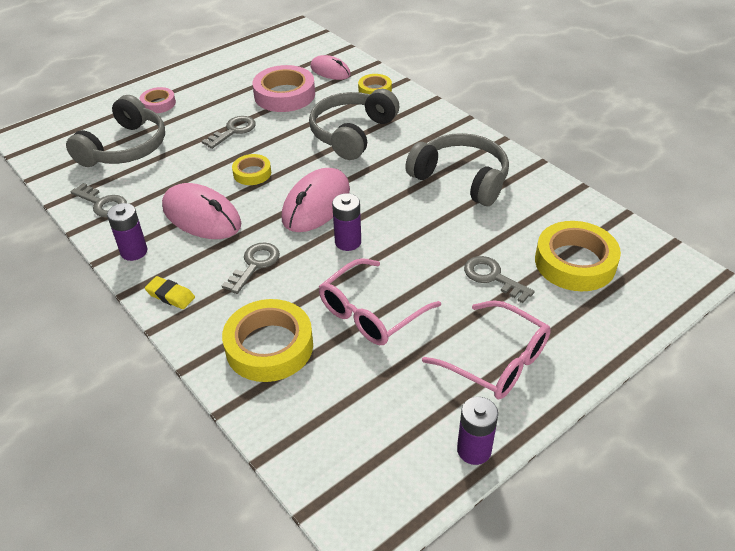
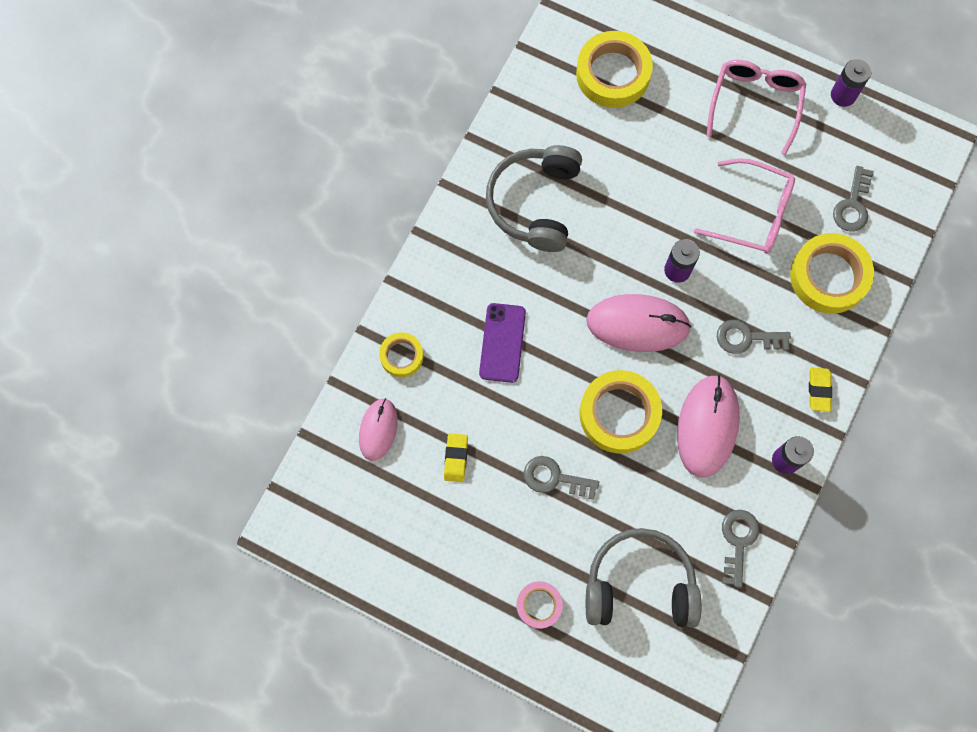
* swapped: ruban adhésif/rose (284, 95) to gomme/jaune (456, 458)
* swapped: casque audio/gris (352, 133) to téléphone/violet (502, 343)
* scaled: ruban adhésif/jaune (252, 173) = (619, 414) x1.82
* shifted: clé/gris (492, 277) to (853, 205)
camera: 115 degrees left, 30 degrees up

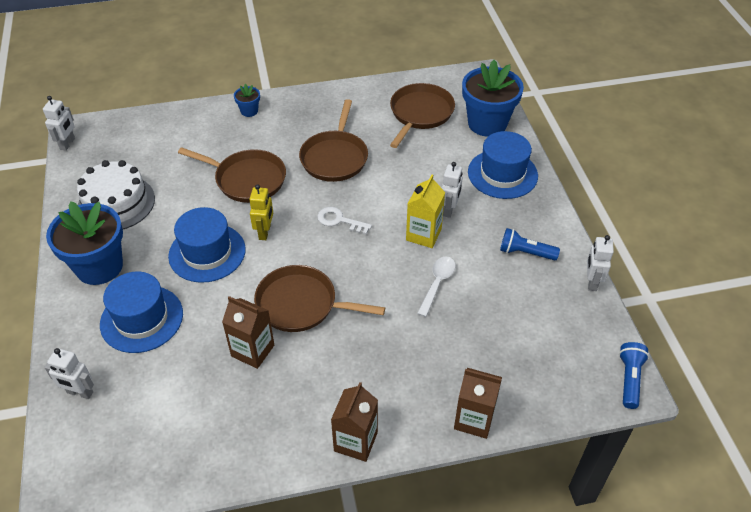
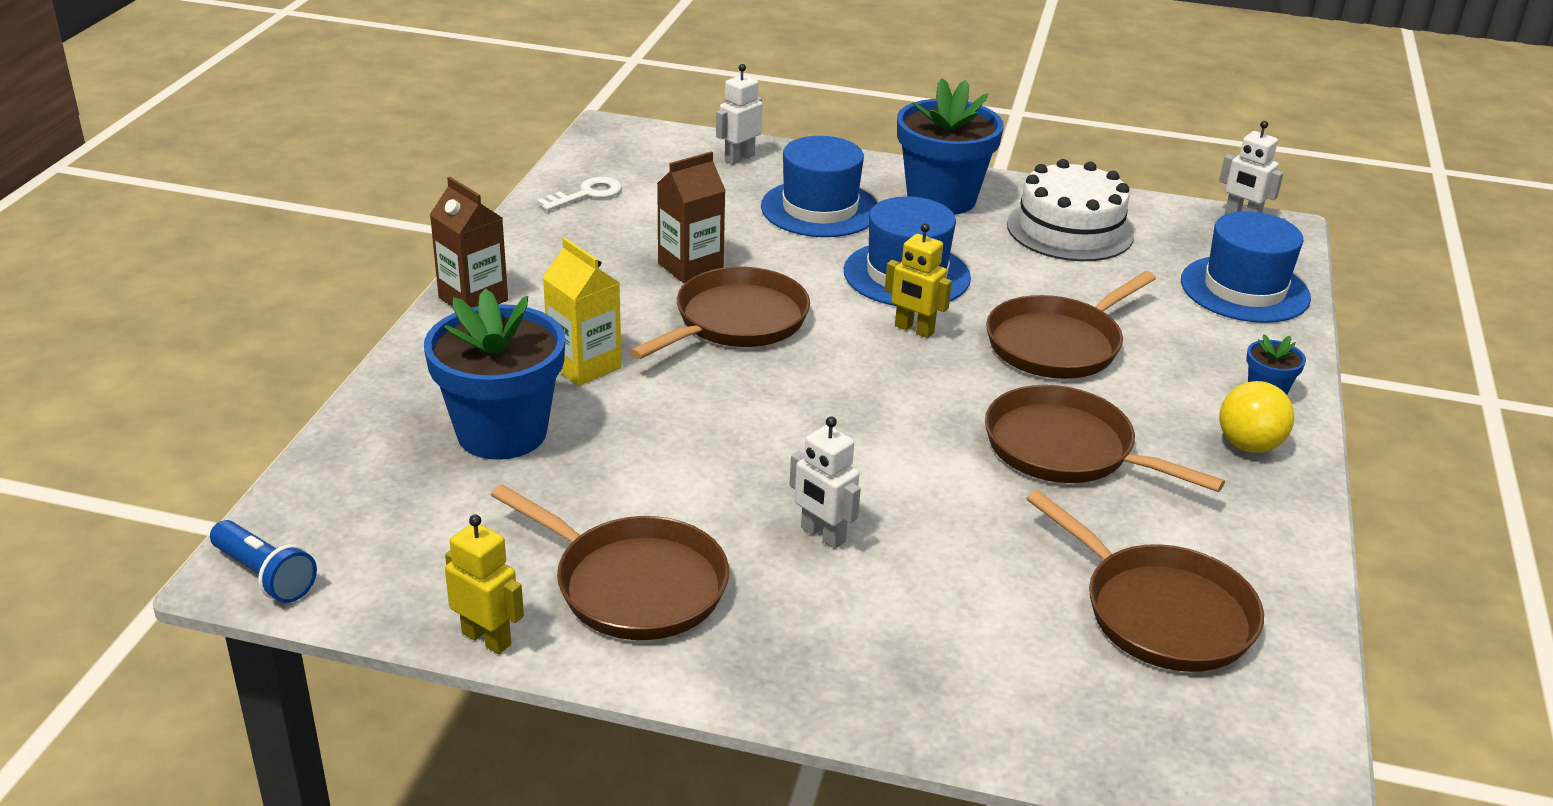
* shifted: pot de fleurs/bleu (487, 123) to (502, 432)
* shifted: chapeau/bleu (502, 174) to (1244, 289)
* shifted: brique de lait/jaune (423, 234) to (584, 366)
* shifted: clé/blanc (339, 220) to (586, 194)
* swapped: lampe de poche/bleu (525, 252) to poêle/marron (634, 585)
* repainted: robot/blanc (591, 282) to robot/jaune (487, 638)
* gone: cuillère/blanc (437, 283)
* gone: brique de lait/marron (474, 419)
* new: balle/jaune (1249, 445)
camera: 115 degrees right, 15 degrees down

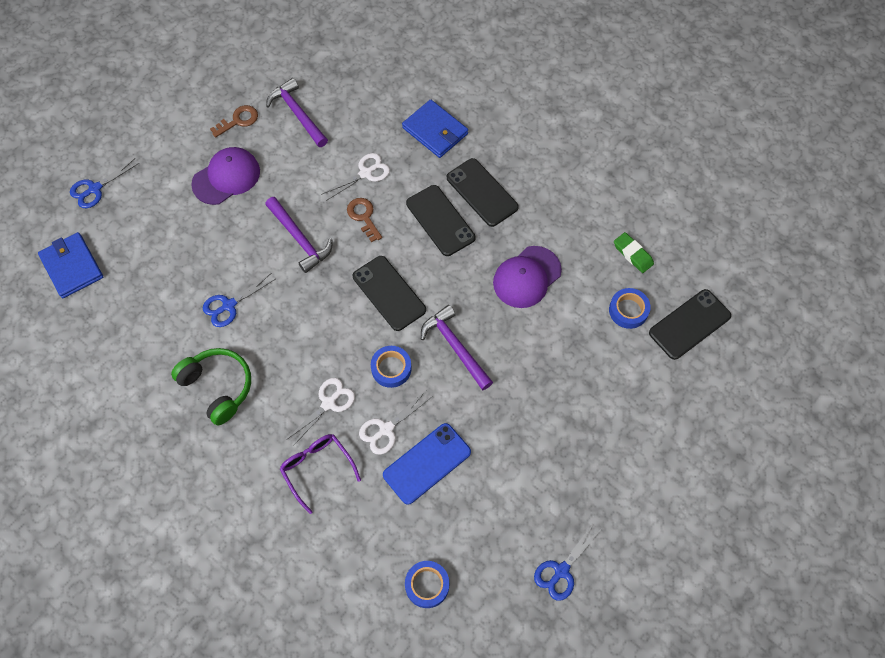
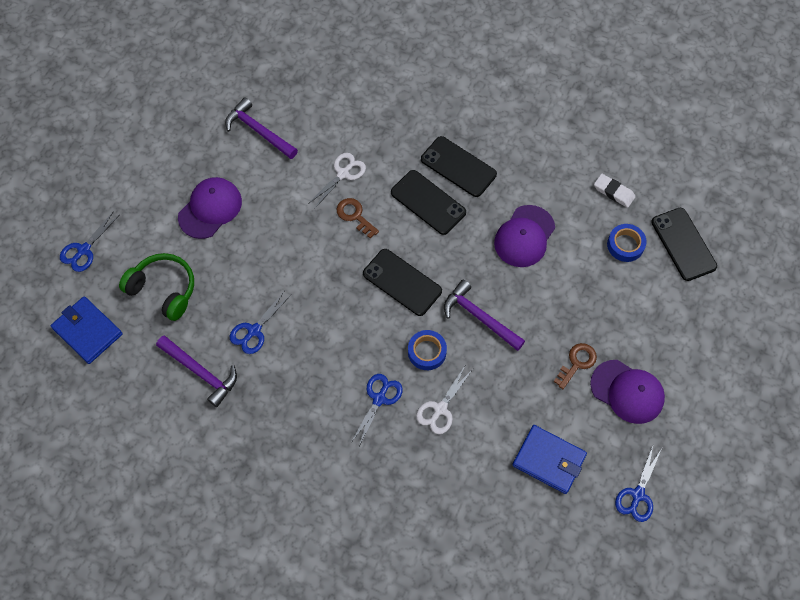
* shifted: portefeuille/bleu (435, 131) to (549, 460)
* shifted: clé/marron (238, 120) to (577, 363)
* shifted: marteau/violet (299, 239) to (201, 372)
* repainted: gomme/vert (633, 254) to gomme/blanc (613, 192)
* rotated: téléphone/noir (689, 324) = (683, 244) 60 degrees counterclockwise
* shifted: casque audio/vert (218, 387) to (163, 290)
* repainted: ciseaux/blanc (328, 403) to ciseaux/bleu (379, 399)
* gone: téléphone/bleu (427, 463)
* gone: lunettes/violet (317, 469)
* gone: ruban adhésif/bleu (427, 585)
* new: casquette/violet (627, 391)
camera: 15 degrees left, 0 degrees up

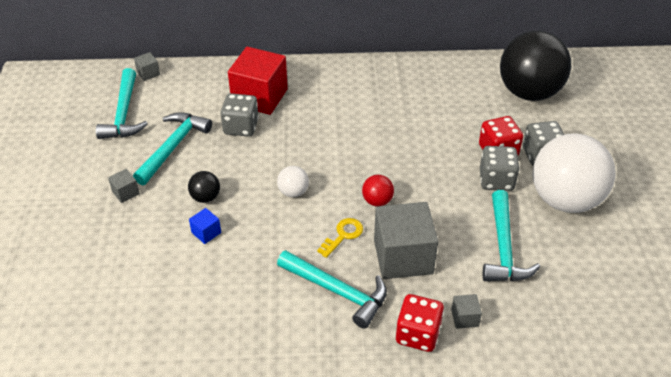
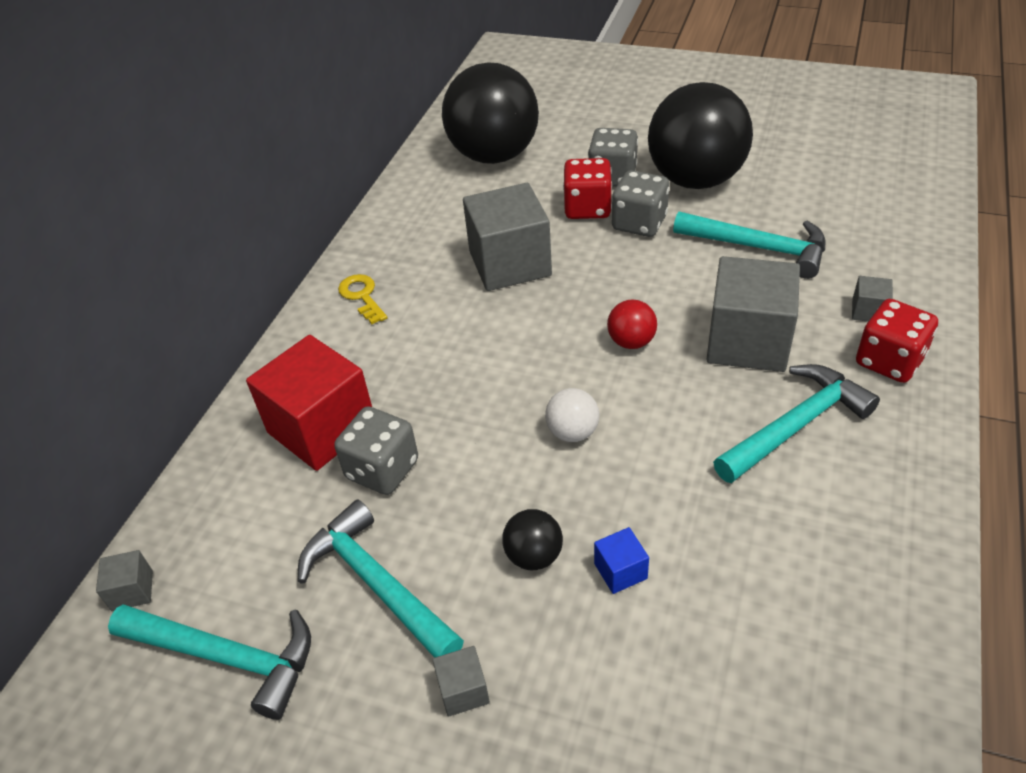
* repainted: balle/blanc (565, 200) to balle/noir (695, 180)
* shifted: clé/jaune (343, 235) to (362, 296)
* new: cube/gris (510, 263)
camera: 65 degrees left, 0 degrees up

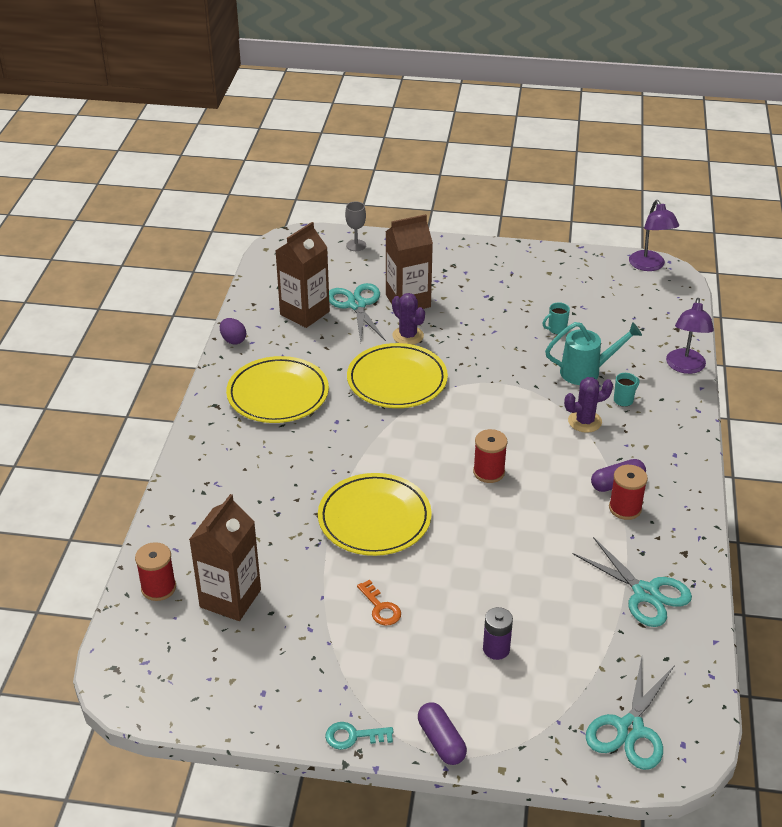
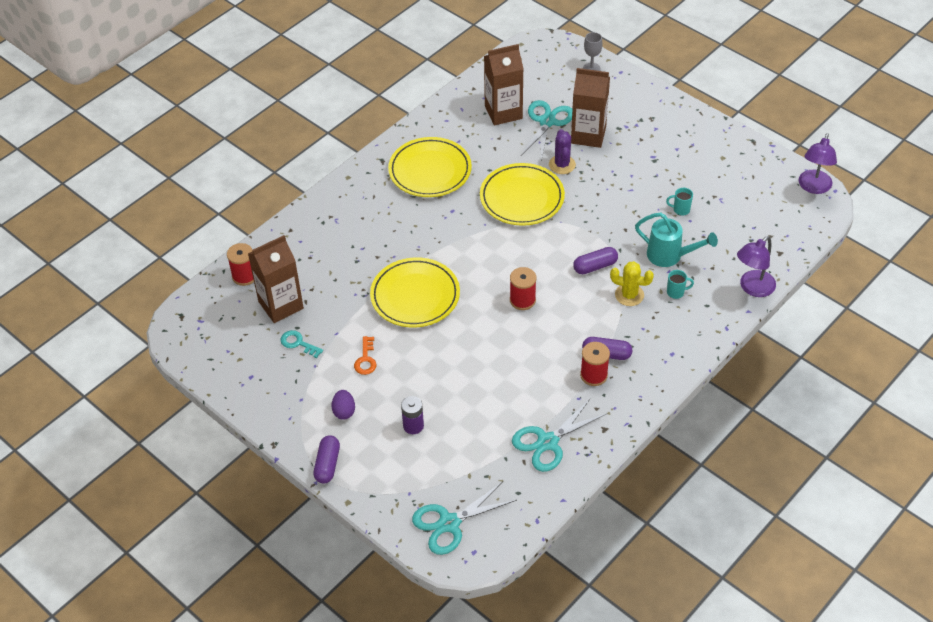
* shifted: œuf/violet (233, 340) to (344, 411)
* repainted: cactus/violet (584, 421) to cactus/jaune (629, 295)
* rotated: ciseaux/turquoise (645, 593) = (548, 442) 60 degrees clockwise
* shifted: clé/turquoise (353, 736) to (298, 343)
* new: gélule/violet (595, 266)
camera: 35 degrees right, 10 degrees up

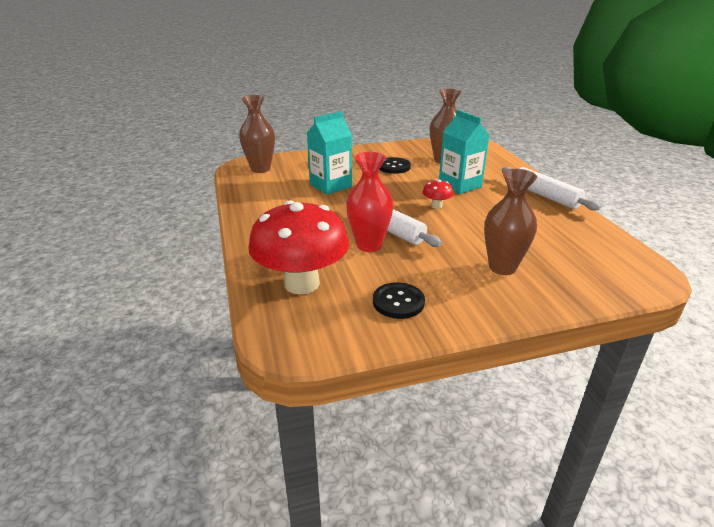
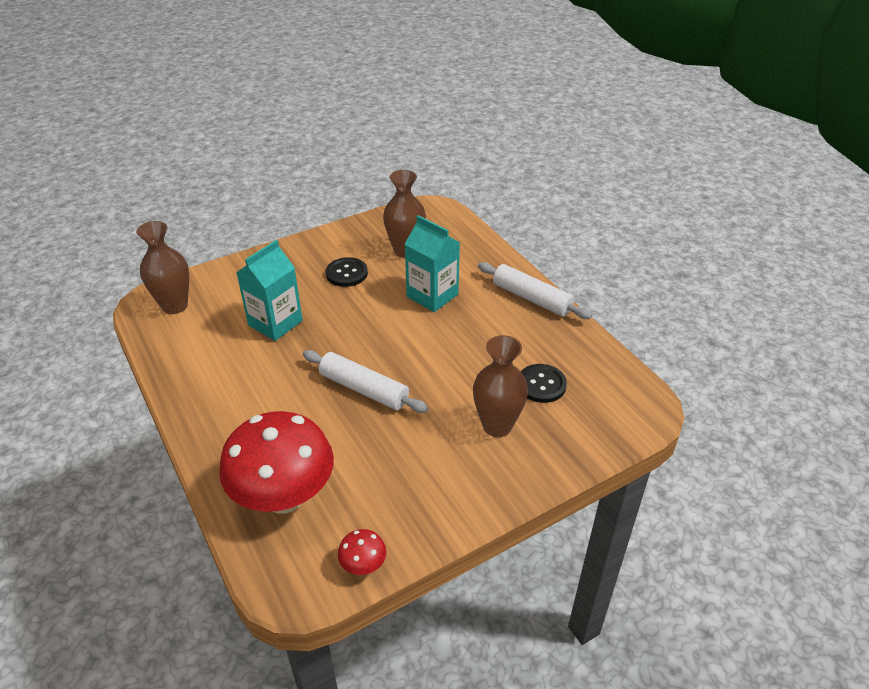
* gone: vase/rouge (369, 245)
* shifted: champignon/rouge (436, 206) to (363, 565)
* shifted: bouton/noir (398, 302) to (541, 384)
camera: 15 degrees left, 10 degrees up

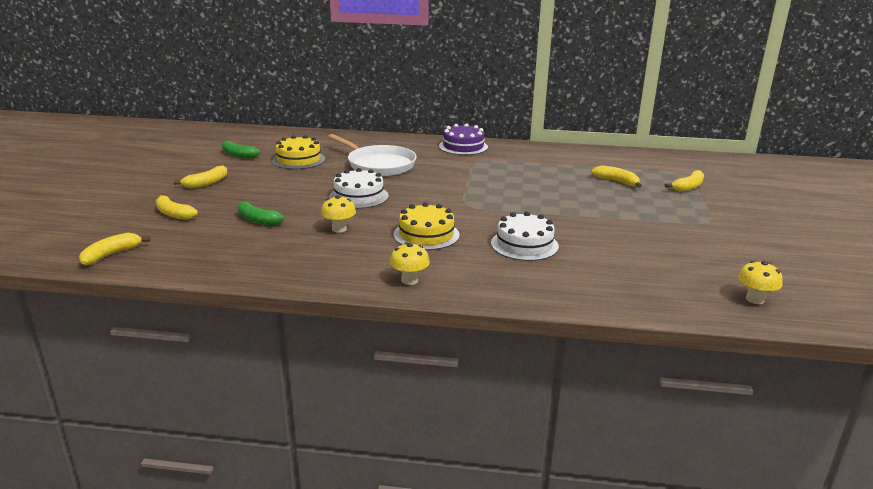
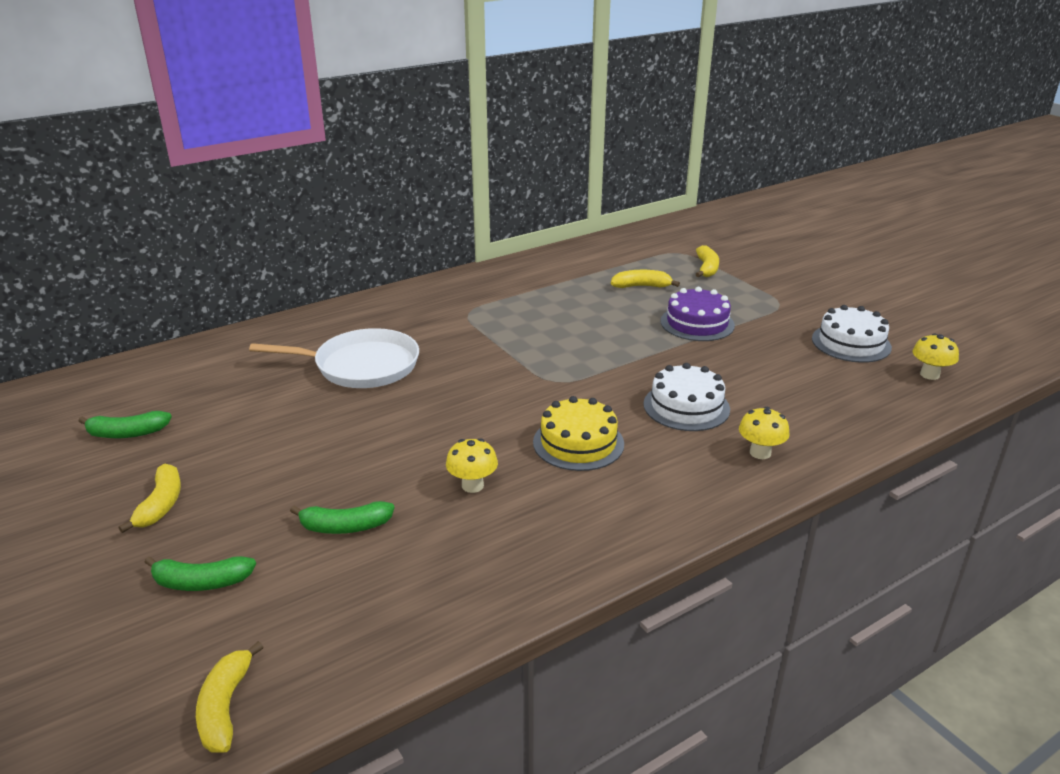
* shifted: gâteau/violet (463, 146) to (697, 323)
* gone: gâteau/jaune (298, 160)
* shifted: gâteau/blanc (359, 196) to (851, 343)
* repainted: banane/jaune (173, 214) to banane/vert (201, 582)
* shifted: champignon/jaune (409, 280) to (760, 453)
camera: 40 degrees left, 5 degrees up

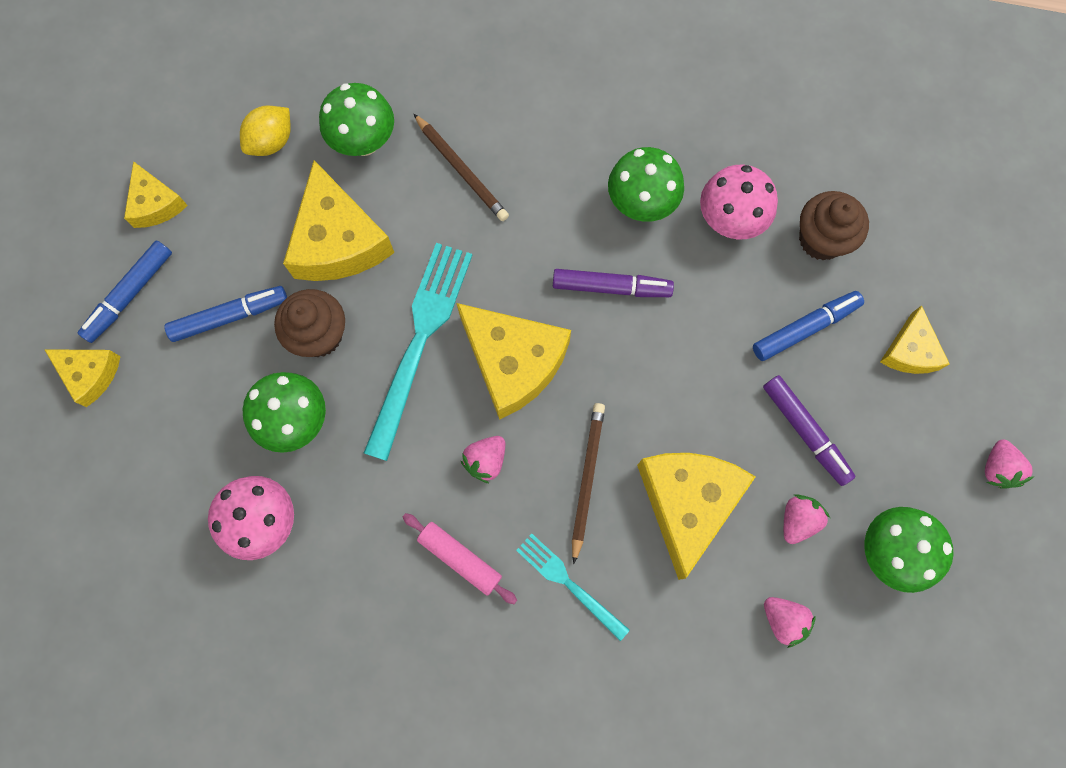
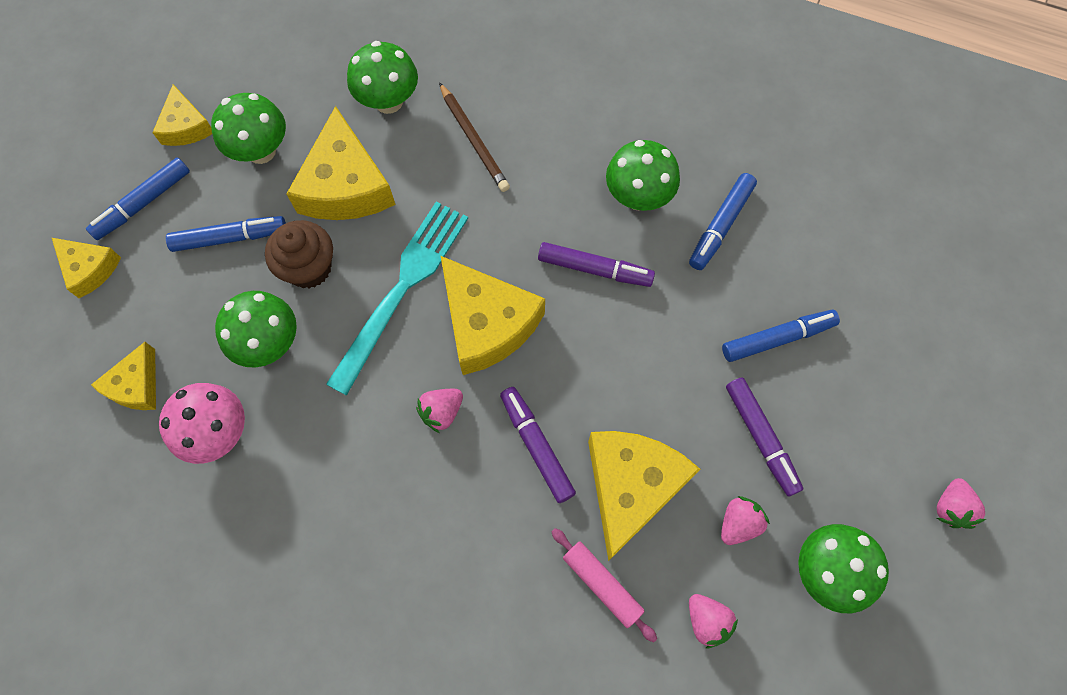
* gone: citron/jaune (272, 142)
* swapped: champignon/rose (729, 221) to feutre/bleu (721, 226)
* gone: muffin/marron (821, 239)
* shifted: fromage/jaune (909, 351) to (136, 385)
* swapped: crayon/marron (587, 479) to feutre/violet (536, 446)
* shifted: rouleau à pâtisserie/rose (460, 558) to (602, 584)
* gone: fourchette/turquoise (568, 583)
* new: champignon/vert (261, 151)
camera: 10 degrees right, 5 degrees down

